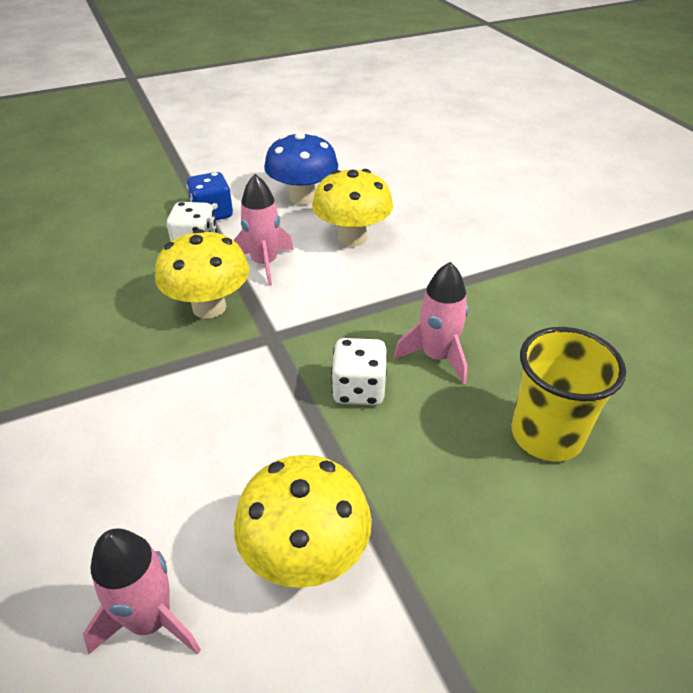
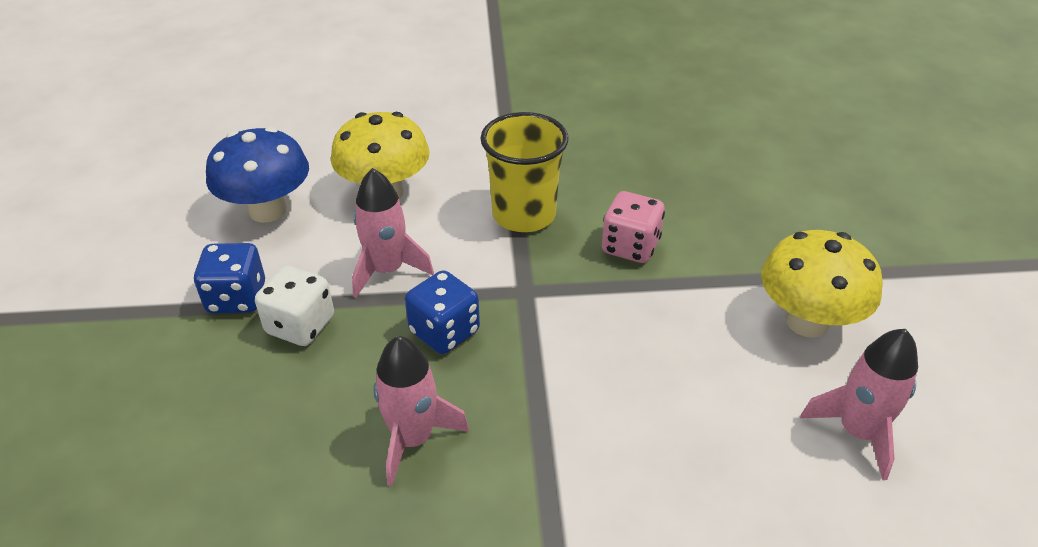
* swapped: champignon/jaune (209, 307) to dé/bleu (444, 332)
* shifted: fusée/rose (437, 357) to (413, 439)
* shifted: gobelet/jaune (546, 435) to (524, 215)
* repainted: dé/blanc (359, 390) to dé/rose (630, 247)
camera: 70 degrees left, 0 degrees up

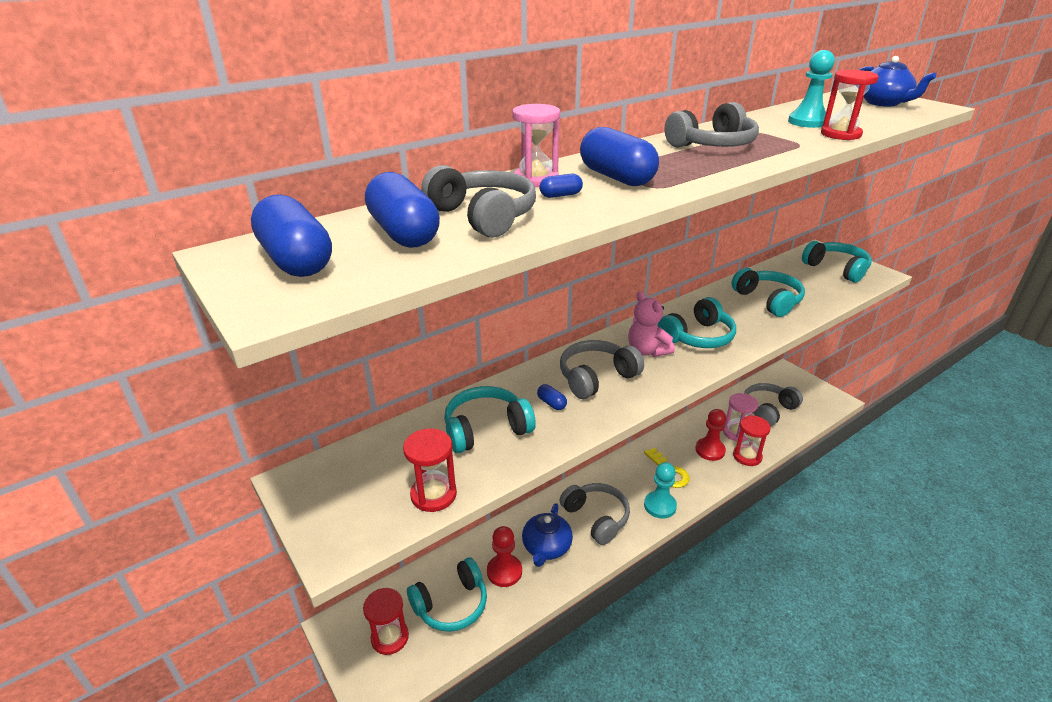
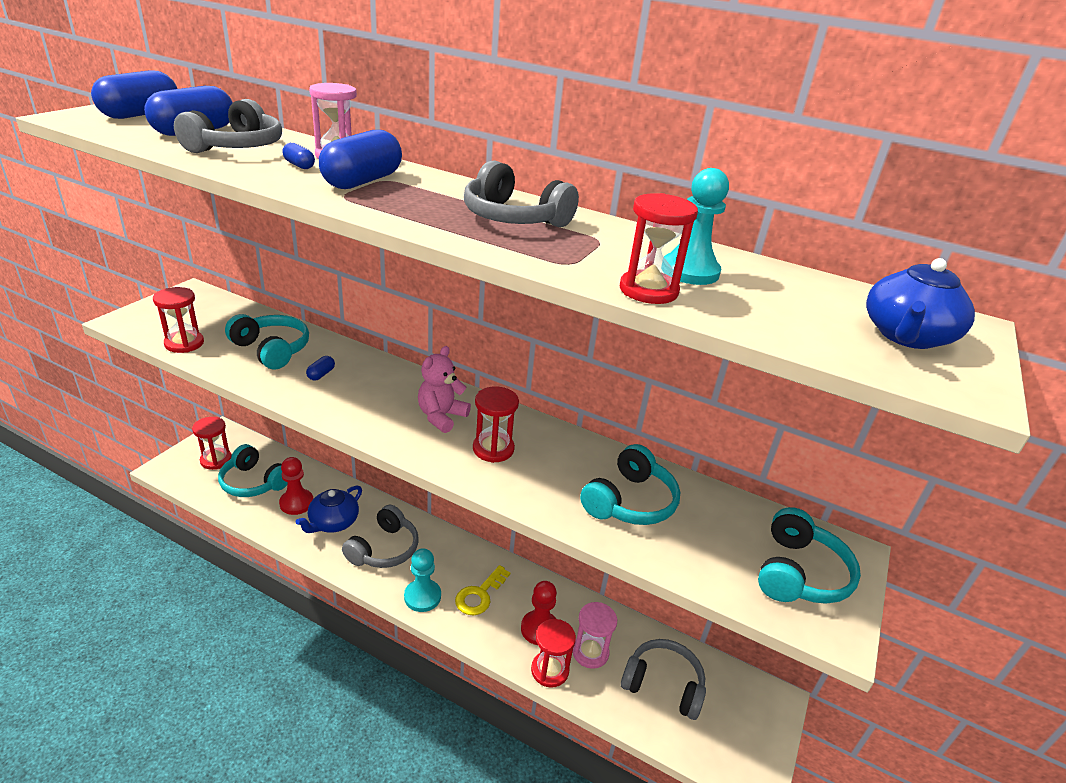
* swapped: casque audio/turquoise (698, 337) to sablier/rouge (493, 449)
* gone: casque audio/gris (596, 377)
* rotated: théière/bleu (546, 547) = (333, 522) 45 degrees counterclockwise
camera: 60 degrees right, 0 degrees up

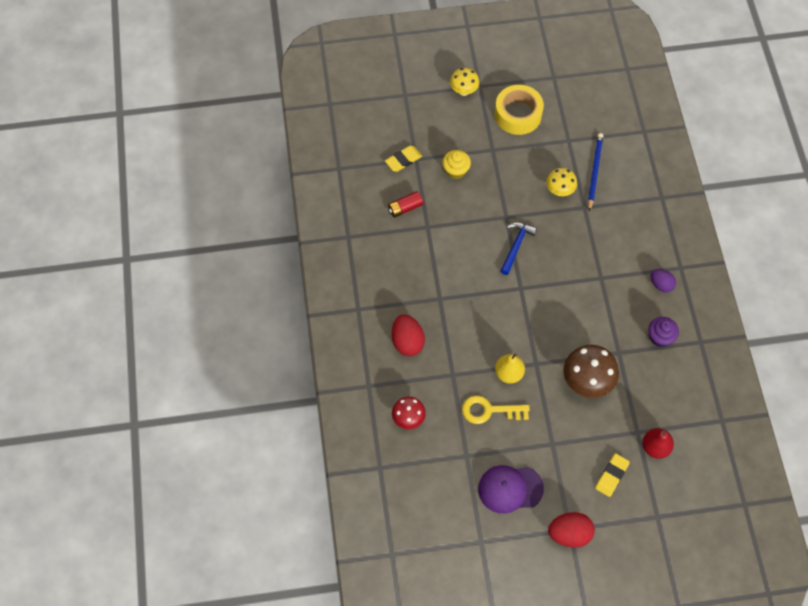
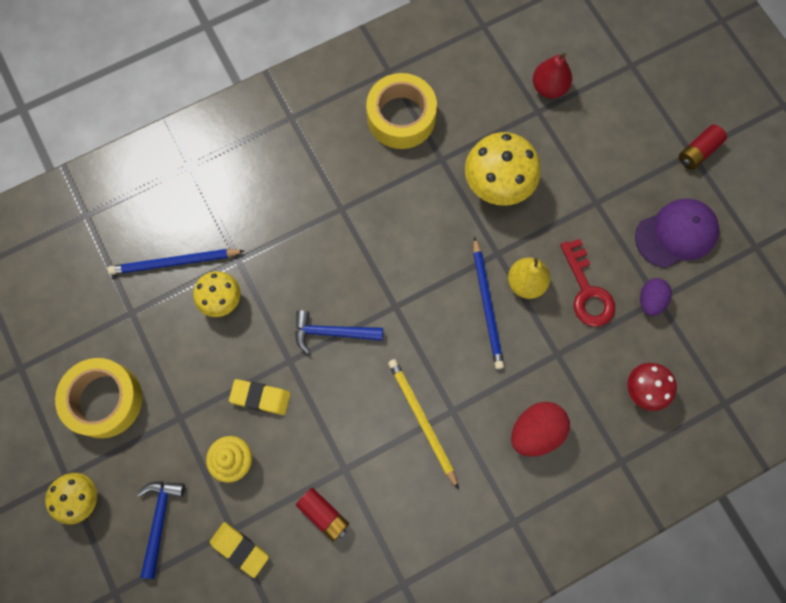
* shifted: œuf/violet (661, 284) to (650, 300)
* swapped: muffin/violet (660, 337) to ruban adhésif/jaune (401, 117)
* repainted: champignon/marron (587, 382) to champignon/jaune (497, 185)
* repainted: clé/jaune (489, 411) to clé/rouge (587, 291)
* shifted: gomme/jaune (611, 476) to (260, 397)
* rotated: casquette/violet (510, 489) = (676, 234) 90 degrees counterclockwise
* swapped: œuf/rouge (569, 534) to pile/rouge (698, 152)
* new: crayon/bleu (487, 305)
* new: crayon/jaune (422, 421)
* new: marteau/bleu (159, 521)
camera: 110 degrees left, 10 degrees up

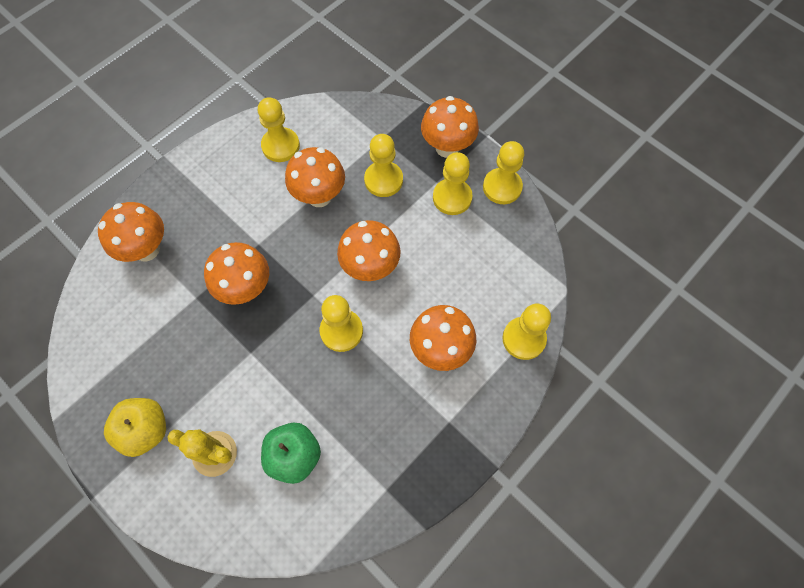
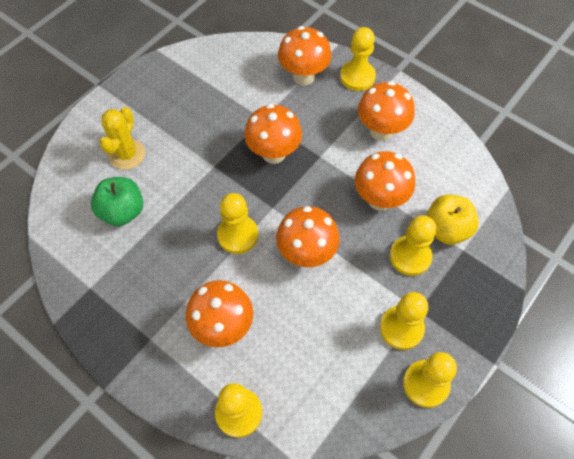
* shifted: champignon/orange (447, 147) to (381, 131)
* shifted: pion/jaune (280, 146) to (357, 77)
* shifted: pomme/jaune (145, 430) to (446, 229)
camera: 85 degrees right, 5 degrees down

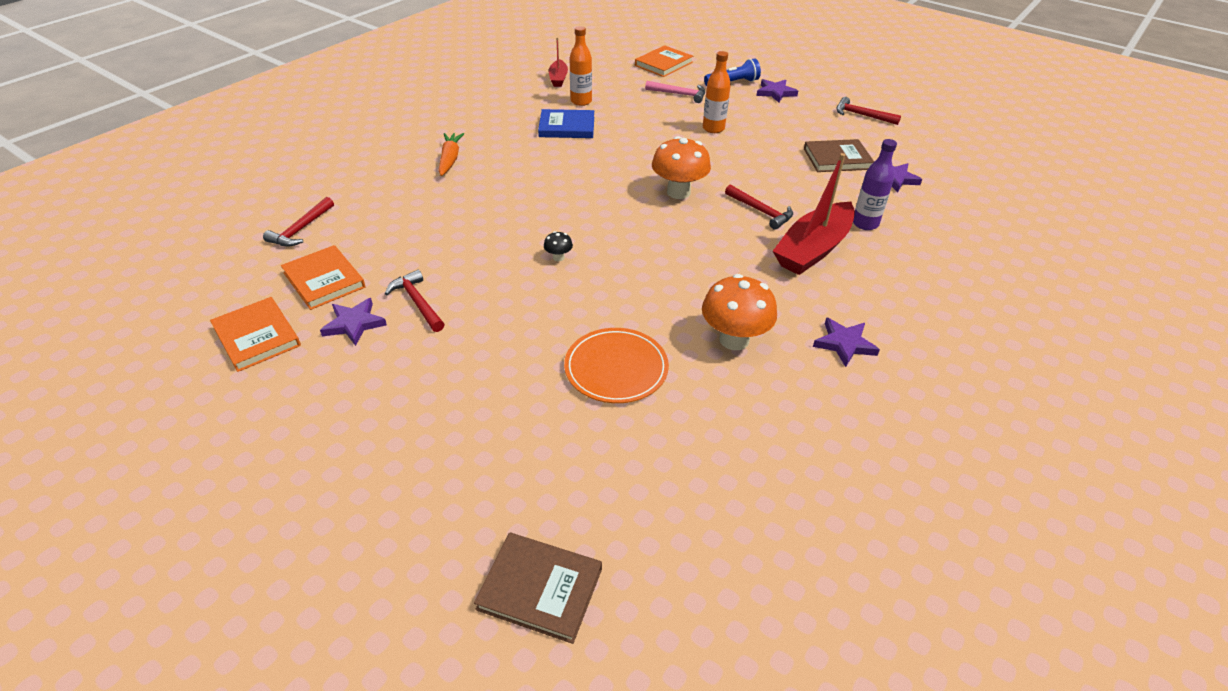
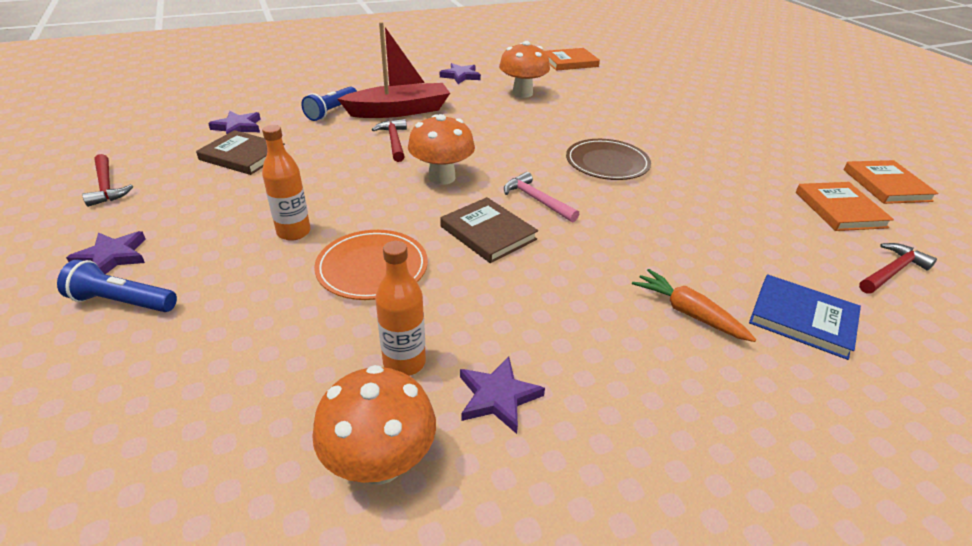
* swapped: bateau/rouge (558, 78) to champignon/orange (380, 463)
* shifted: livre/orange (663, 64) to (570, 62)
* shifted: marteau/rose (679, 94) to (536, 200)
* shifted: livre/bleu (567, 127) to (802, 319)
* rotated: carotte/orange (450, 159) = (688, 313) 105 degrees clockwise
* swapped: bouteille/violet (865, 224) to lampe de poche/bleu (331, 111)
* swapped: champignon/noir (558, 257) to assiette/marron (607, 163)
* gone: marteau/rouge (417, 302)
* shifted: étoile/violet (354, 324) to (498, 397)
* shifted: assiette/orange (616, 368) to (372, 268)
* shifted: livre/marron (540, 589) to (488, 233)
camera: 150 degrees left, 5 degrees down

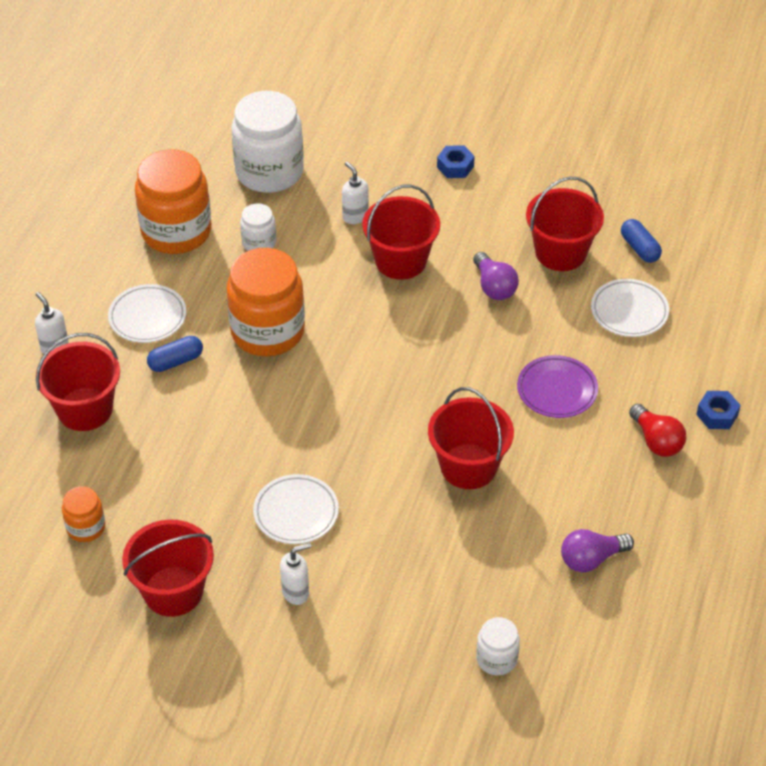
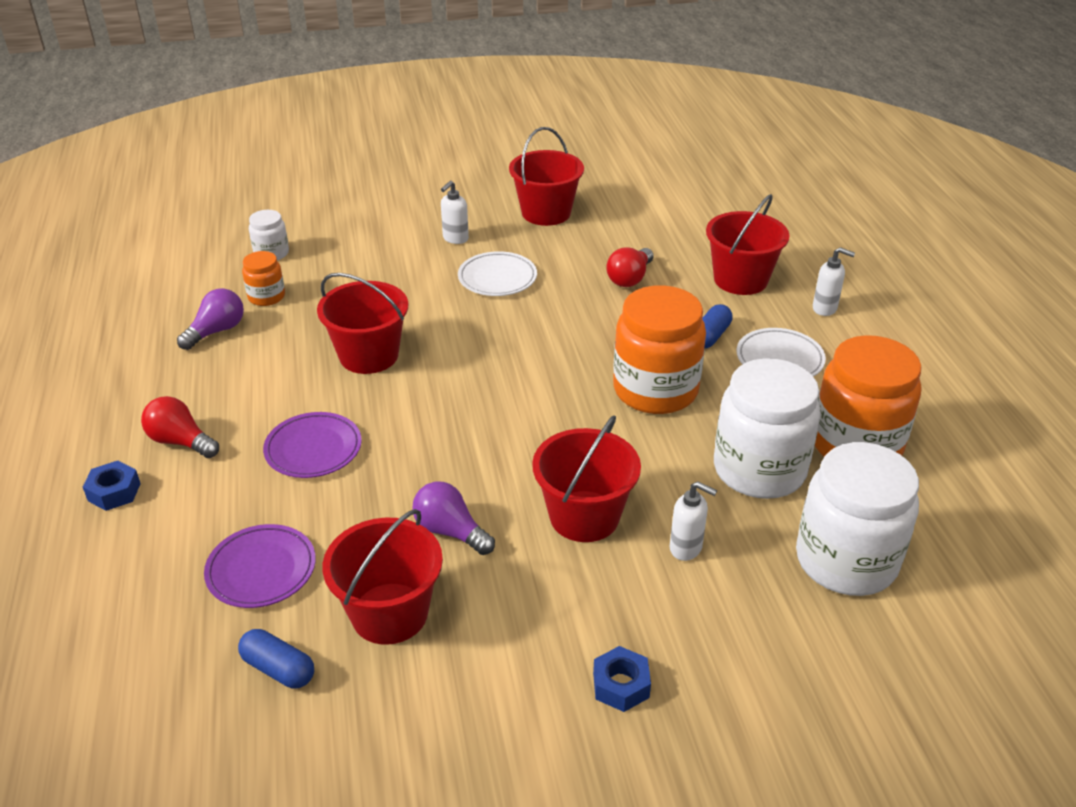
* scaled: bocal/blanc (259, 243) = (759, 470) x2.06
* repainted: assiette/blanc (629, 311) to assiette/violet (261, 570)
* shifted: bocal/orange (86, 527) to (266, 297)
* new: ampoule/rouge (630, 278)
camera: 150 degrees right, 10 degrees down

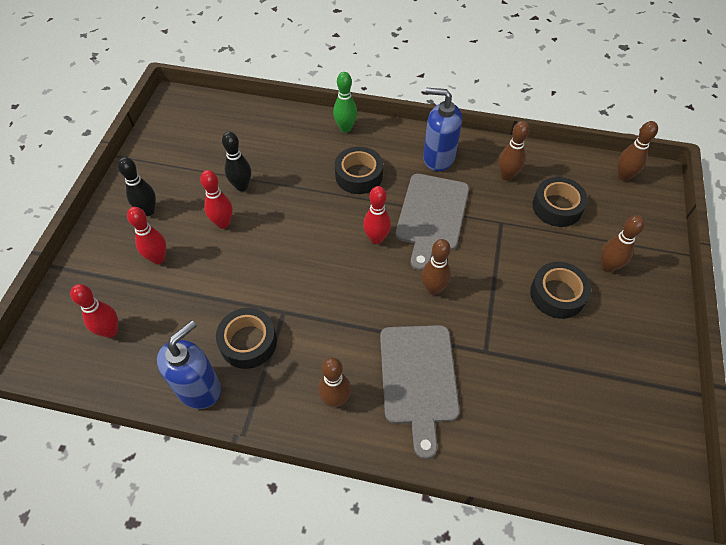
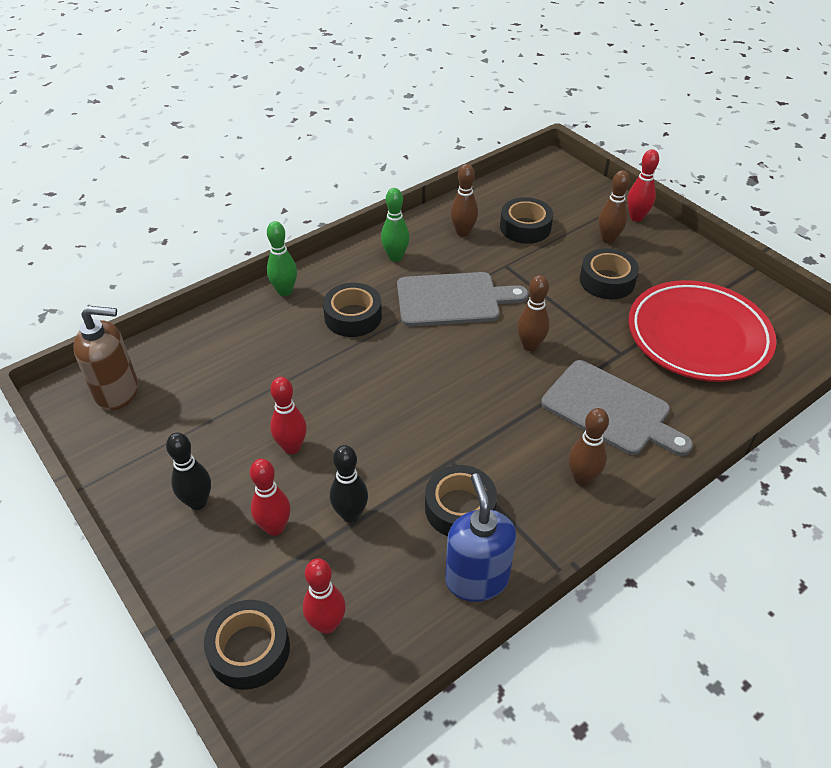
* swapped: distributeur de savon/bleu (438, 158) to quille/vert (395, 257)
* gone: quille/marron (623, 176)
* shifted: quille/noir (242, 186) to (350, 514)
* rotated: planche à découper/gris (431, 215) = (453, 300) 60 degrees counterclockwise
* shifted: quille/rouge (376, 238) to (636, 217)
* new: assiette/rouge (698, 336)
* new: distributeur de savon/marron (118, 392)
* new: ruban adhésif/noir (249, 650)
camera: 50 degrees left, 10 degrees down

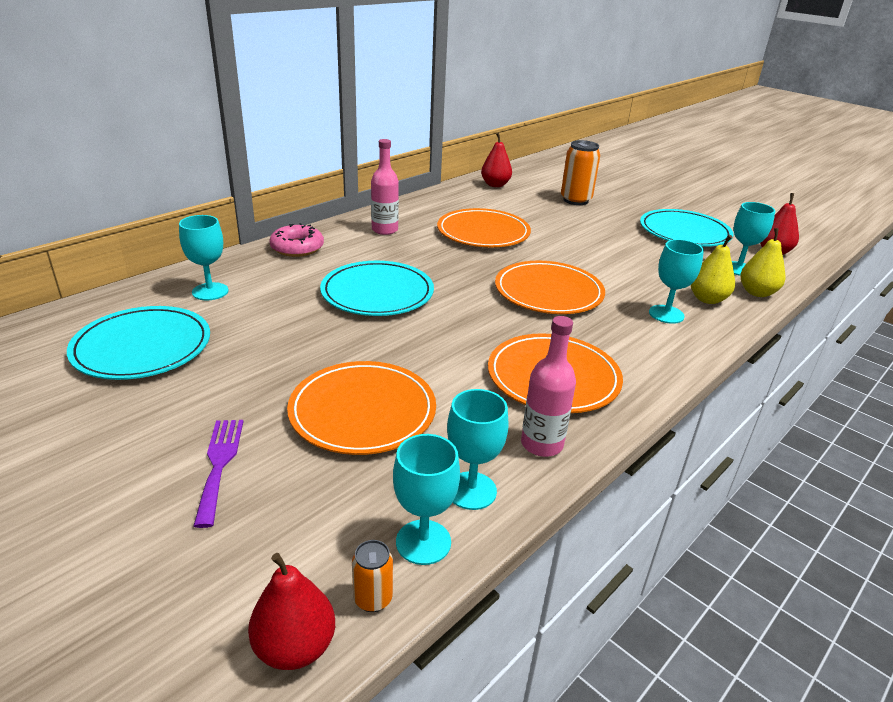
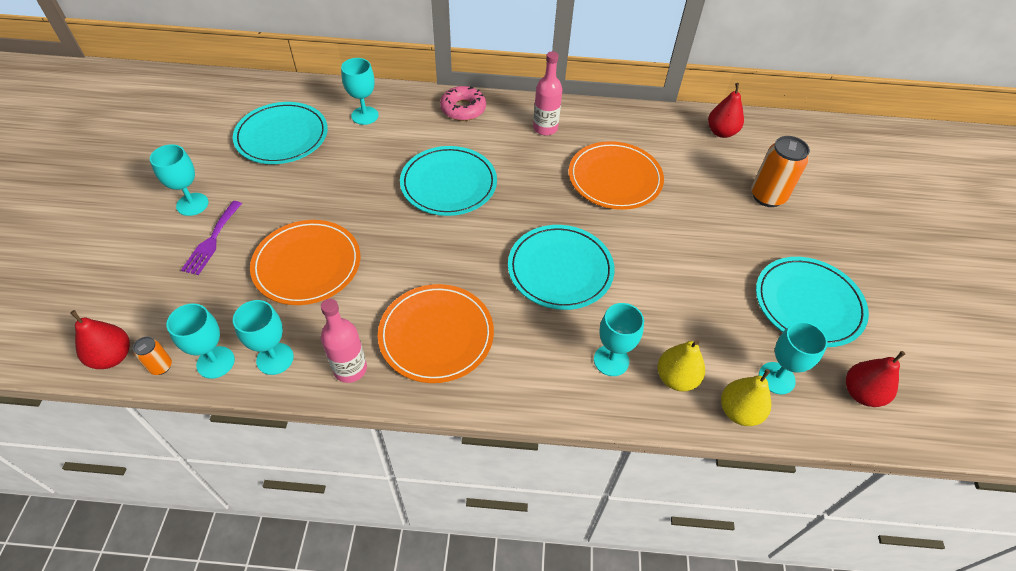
* repainted: assiette/orange (548, 292) to assiette/turquoise (560, 269)
* rotated: fourchette/violet (219, 464) = (212, 240) 150 degrees clockwise
* new: verre à pied/turquoise (192, 204)
camera: 50 degrees right, 20 degrees up

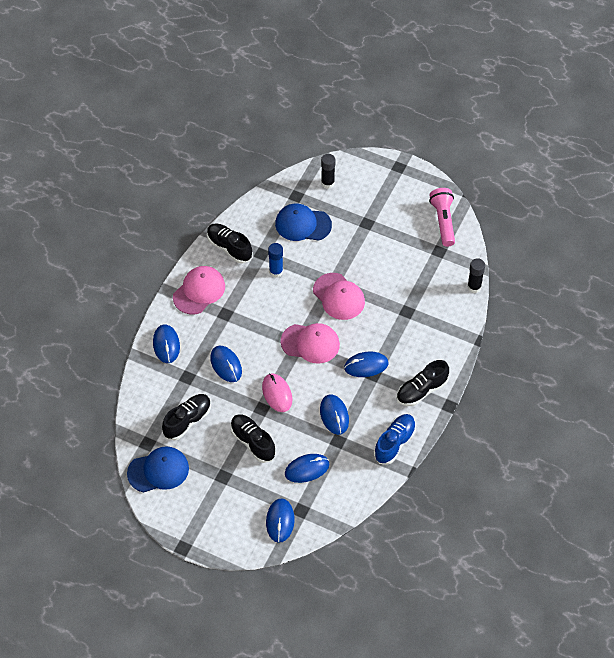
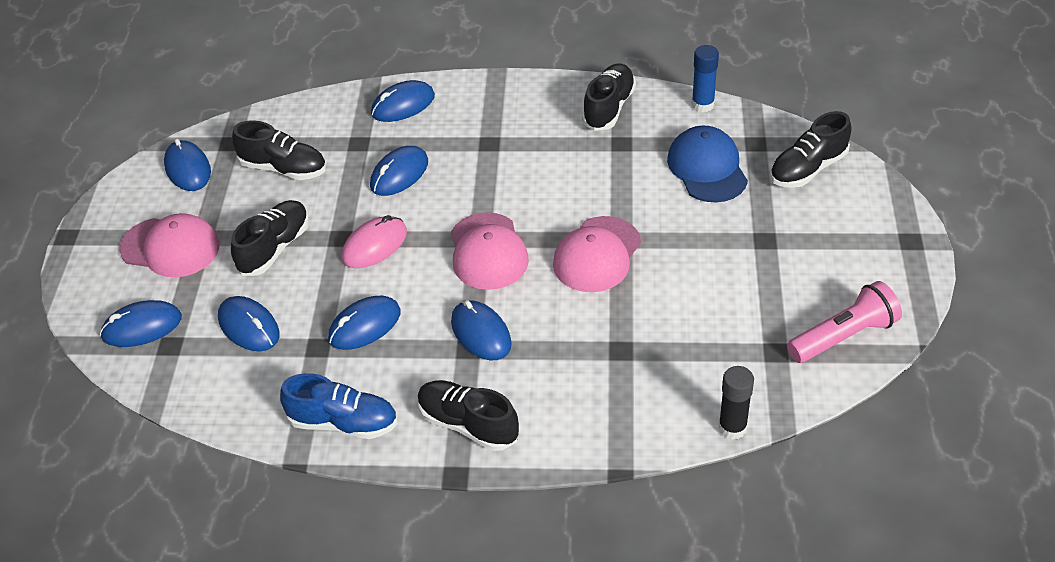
* swapped: bâton de colle/noir (327, 183) to chaussure/noir (807, 169)
* shifted: bâton de colle/bleu (276, 272) to (703, 104)
* shifted: casquette/rose (199, 291) to (170, 247)
* swapped: casquette/bleu (158, 471) to souris/bleu (188, 169)
camera: 70 degrees right, 10 degrees down

